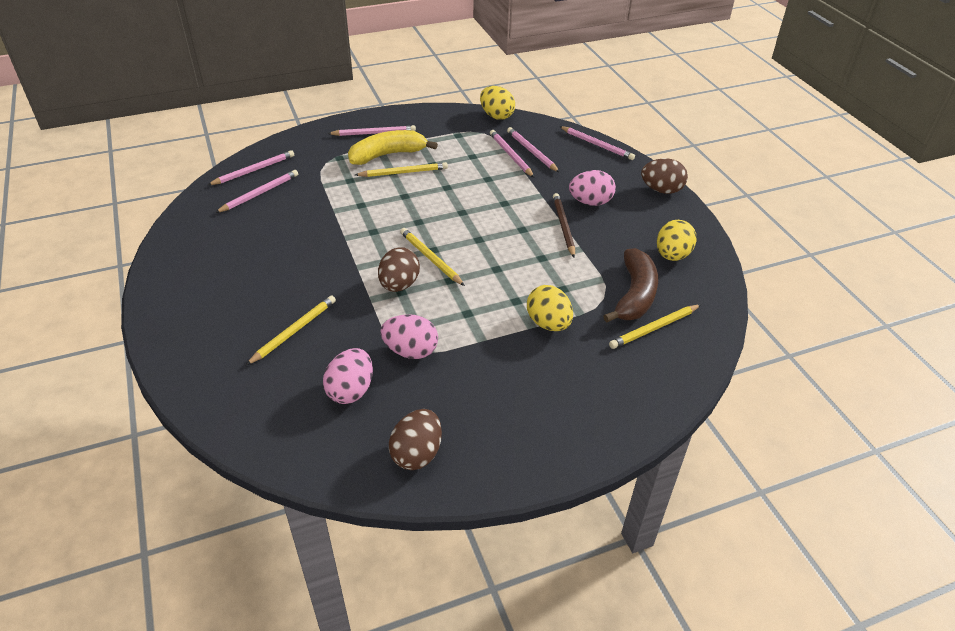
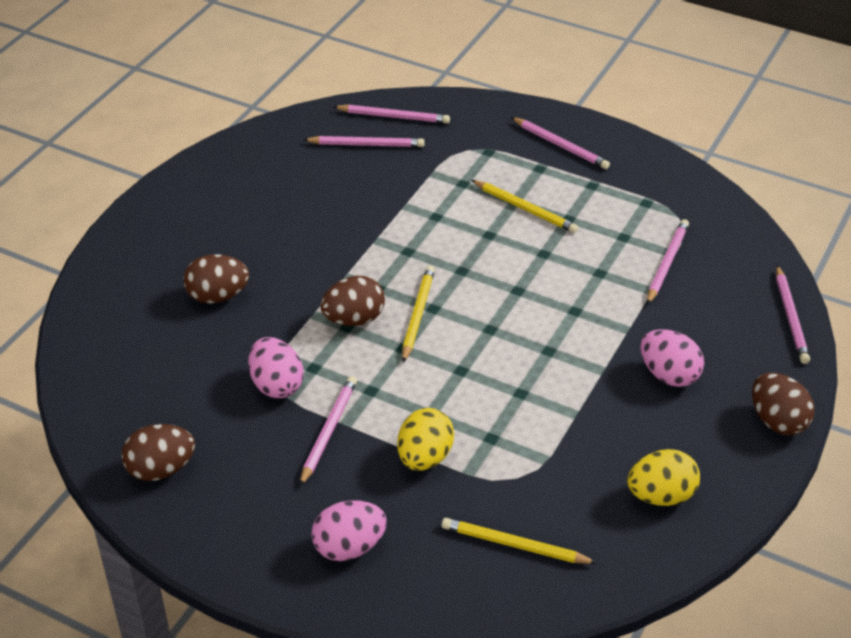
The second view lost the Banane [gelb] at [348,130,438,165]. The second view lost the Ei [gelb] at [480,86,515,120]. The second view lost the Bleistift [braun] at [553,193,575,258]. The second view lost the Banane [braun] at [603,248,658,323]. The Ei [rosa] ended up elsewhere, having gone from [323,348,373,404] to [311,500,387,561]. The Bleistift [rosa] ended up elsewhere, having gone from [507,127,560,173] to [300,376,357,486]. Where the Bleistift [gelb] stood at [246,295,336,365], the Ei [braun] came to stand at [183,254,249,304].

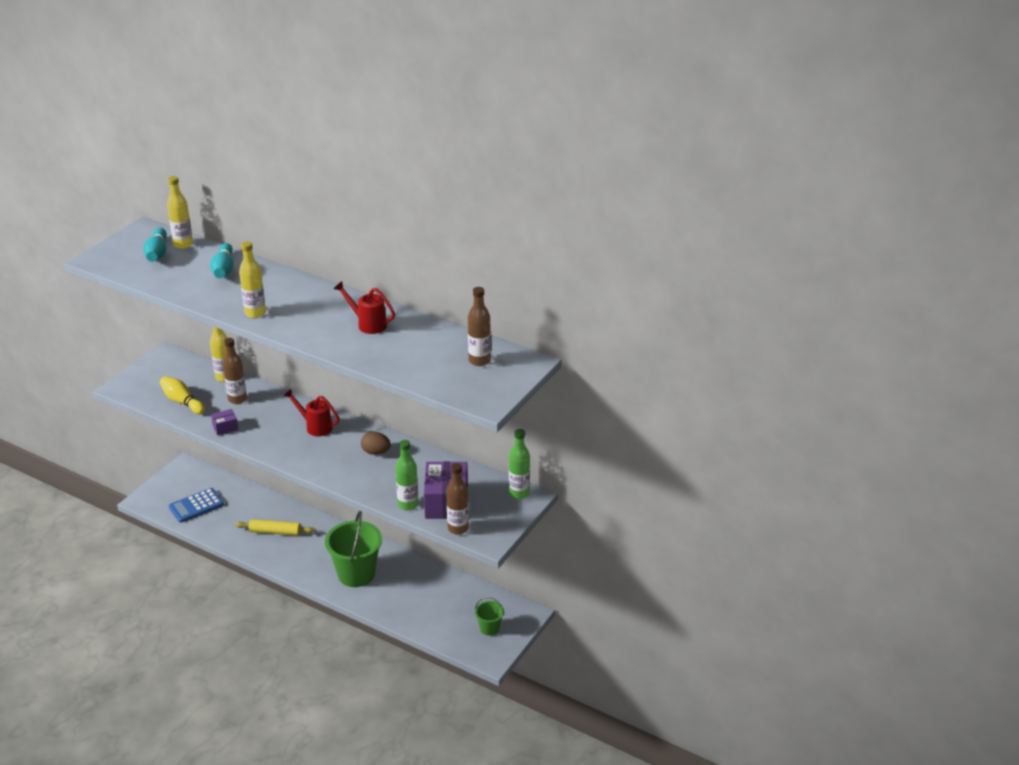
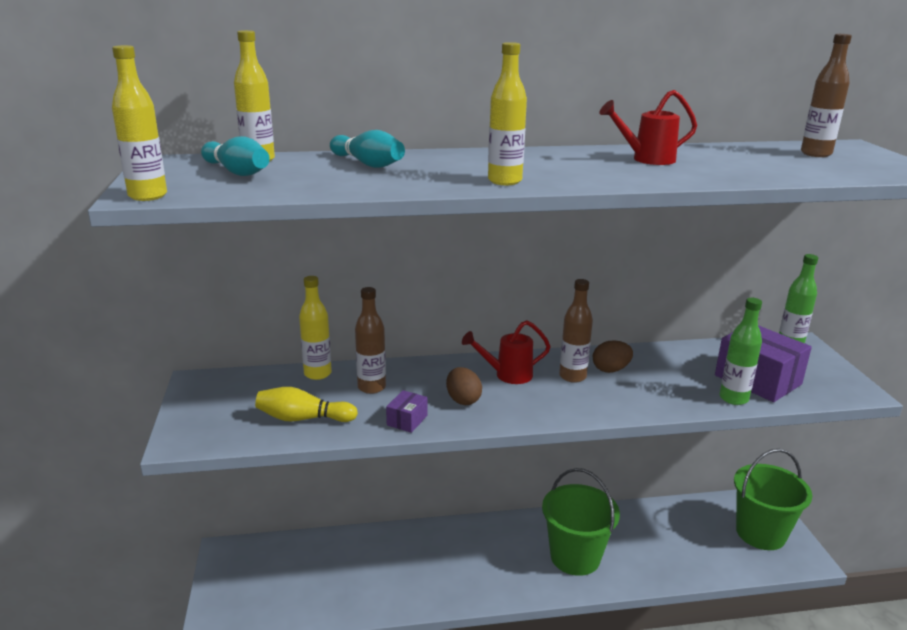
The second view lost the Taschenrechner [blau] at [169,488,224,523]. The second view lost the Nudelholz [gelb] at [235,519,314,536]. The second view gained the Flasche [gelb] at [112,45,167,201]. The second view gained the Ei [braun] at [446,367,482,405]. The Flasche [braun] ended up elsewhere, having gone from [446,463,469,534] to [559,279,593,383]. The size of the Eimer [grün] at [475,597,504,636] changed by a factor of 2.01.

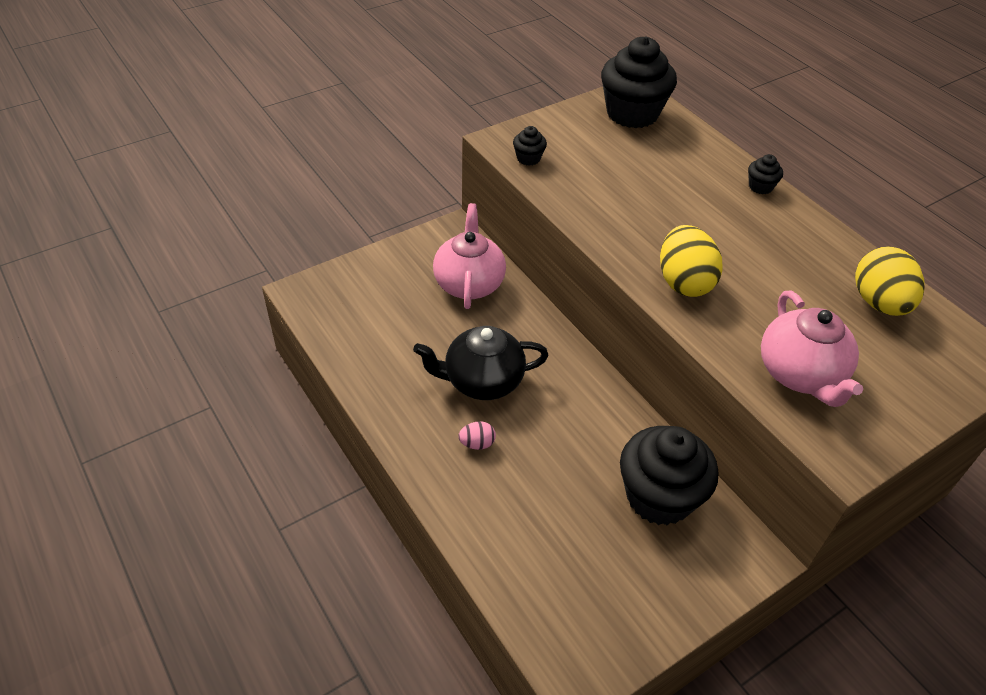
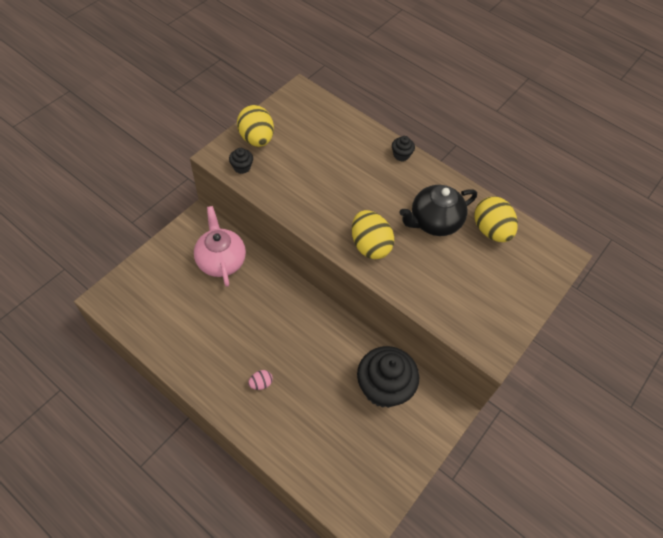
The second view lost the Muffin [schwarz] at [601,37,677,128]. The second view lost the Teekanne [rosa] at [761,290,863,407]. The second view gained the Ei [gelb] at [237,105,274,147]. The Teekanne [schwarz] ended up elsewhere, having gone from [413,326,548,400] to [399,185,477,236].

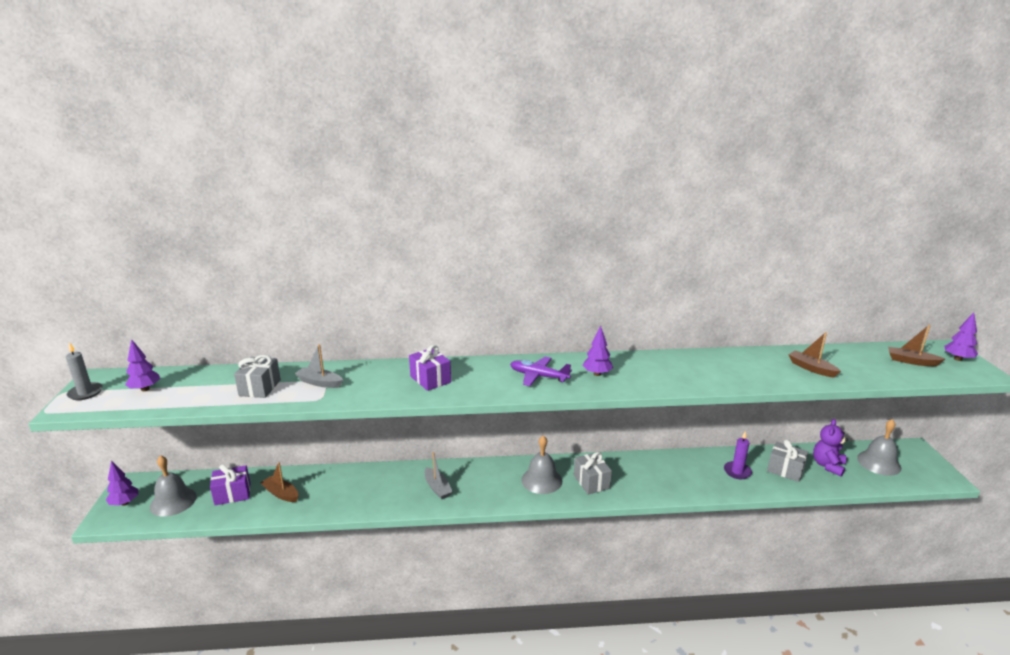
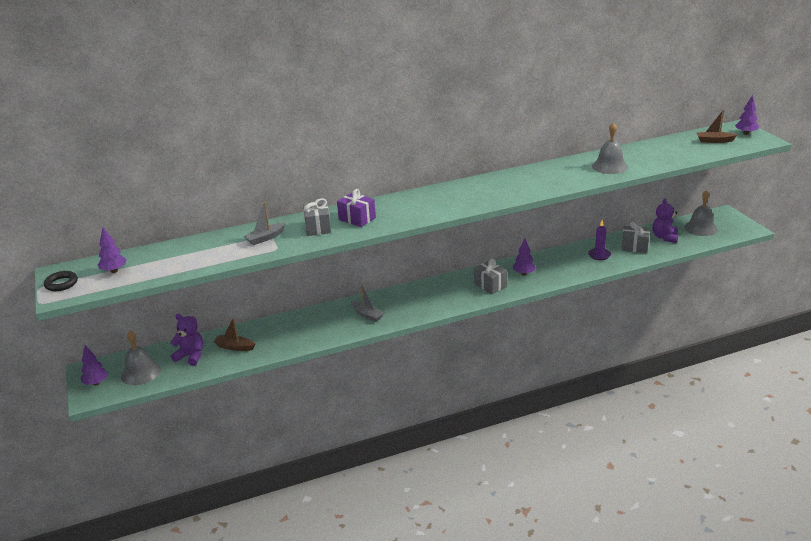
The second view lost the Flugzeug [lila] at [510,357,572,386]. The second view lost the Boot [braun] at [788,332,841,378]. The Geschenk [grau] ended up elsewhere, having gone from [234,355,281,398] to [303,198,331,236]. The Glocke [grau] ended up elsewhere, having gone from [521,435,562,494] to [592,122,628,174]. The Baum [lila] ended up elsewhere, having gone from [583,326,613,376] to [513,238,536,275]. Where the Kerze [grau] stood at [66,342,103,400], the Ring [schwarz] came to stand at [44,271,78,291]. Where the Geschenk [lila] stood at [210,464,250,505], the Teddybär [lila] came to stand at [170,314,203,366]. The Boot [grau] at [295,344,343,388] ended up facing another way, 45 degrees counterclockwise from before.

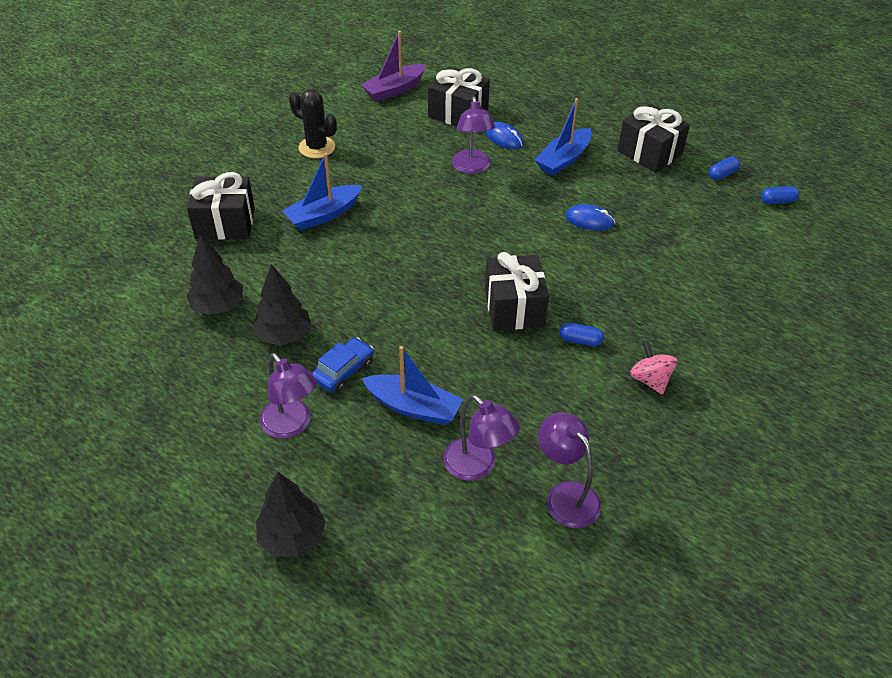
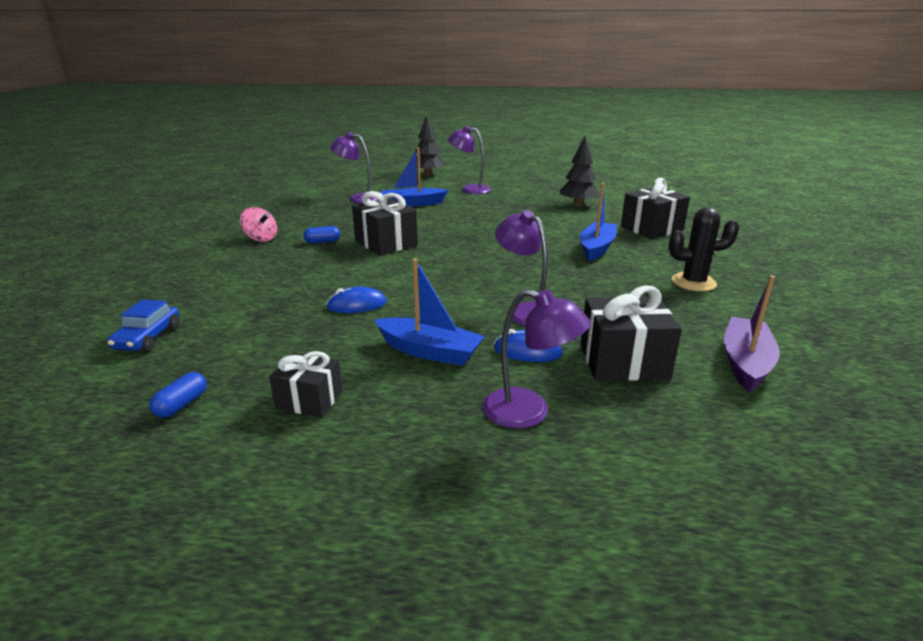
The second view lost the Baum [schwarz] at [252,264,311,346]. The second view lost the Kapsel [blau] at [761,186,799,204]. The Auto [blau] ended up elsewhere, having gone from [312,337,374,392] to [107,300,180,351]. The Lampe [lila] ended up elsewhere, having gone from [538,412,601,528] to [483,289,591,428]. The Boot [blau] at [535,98,592,176] ended up facing another way, 105 degrees clockwise from before. The size of the Geschenk [schwarz] at [618,103,690,173] changed by a factor of 0.62.

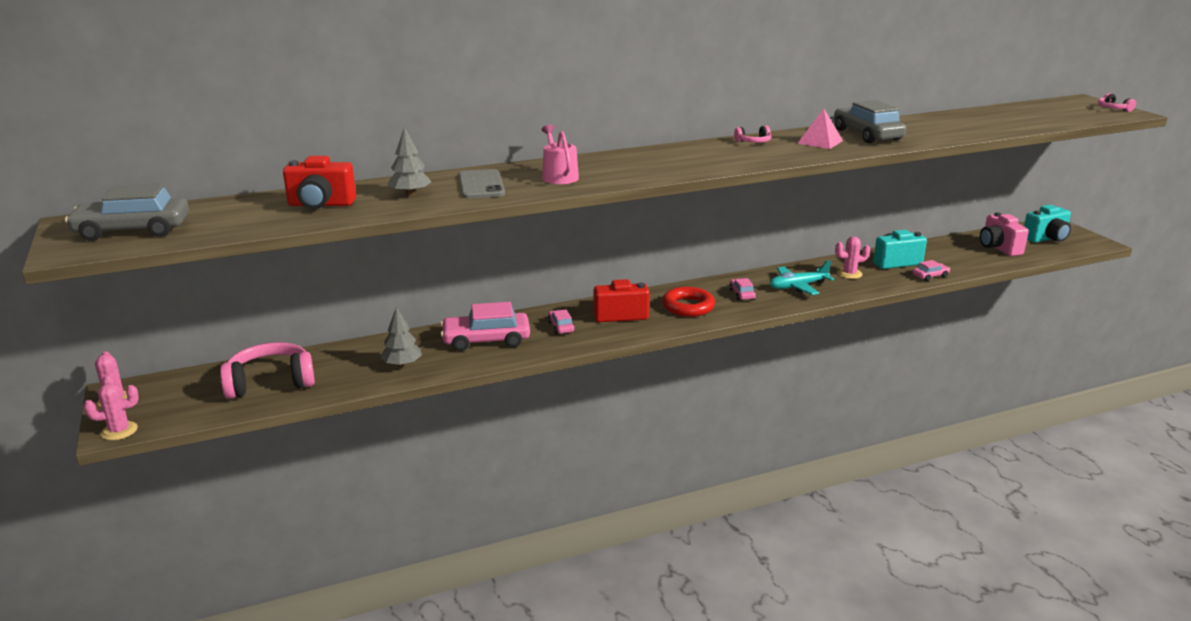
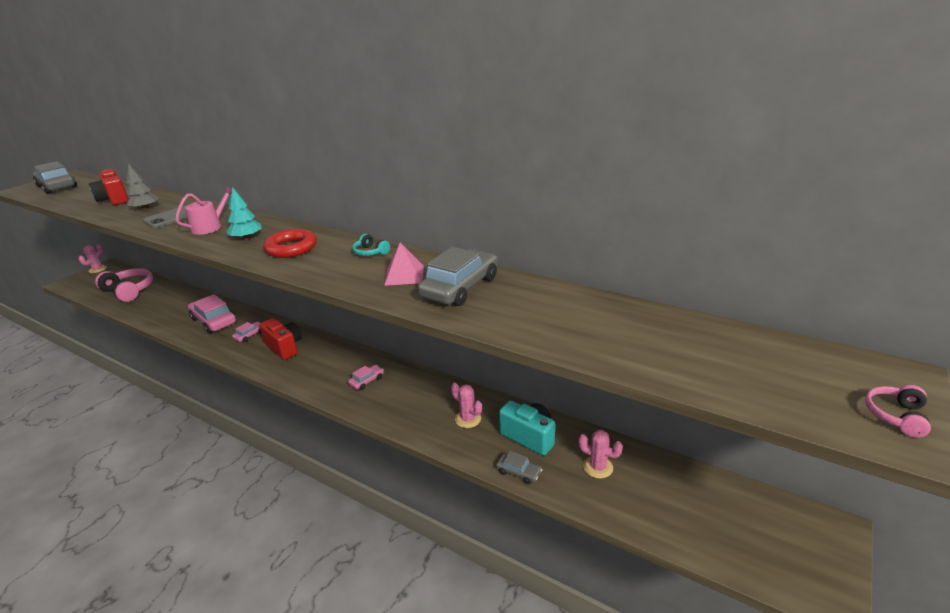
The second view lost the Baum [grau] at [380,307,422,367]. The second view lost the Flugzeug [türkis] at [770,260,834,295]. The second view lost the Kamera [rosa] at [980,212,1029,256]. The second view lost the Kamera [türkis] at [1024,205,1071,243]. The second view gained the Baum [türkis] at [227,187,262,240]. The Kaktus [rosa] ended up elsewhere, having gone from [84,383,139,440] to [578,430,623,479]. The Ring [rot] ended up elsewhere, having gone from [662,287,715,317] to [263,229,317,258]. What was the Kopfhörer [rosa] at [734,126,771,143] turned into the Kopfhörer [türkis] at [353,234,390,256]. What was the Auto [rosa] at [913,260,950,281] turned into the Auto [grau] at [496,451,543,484].

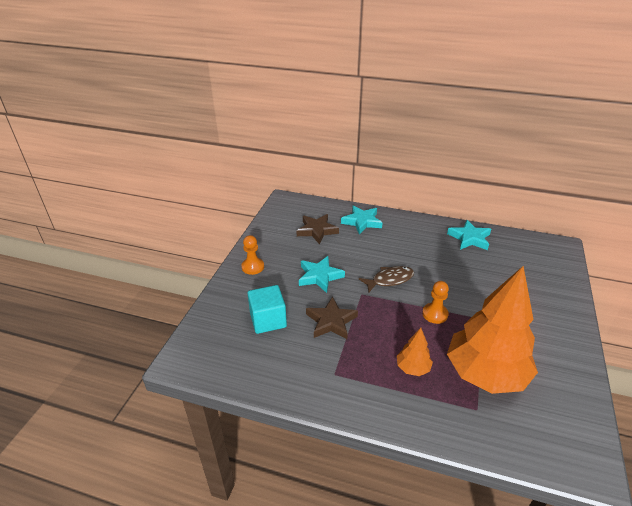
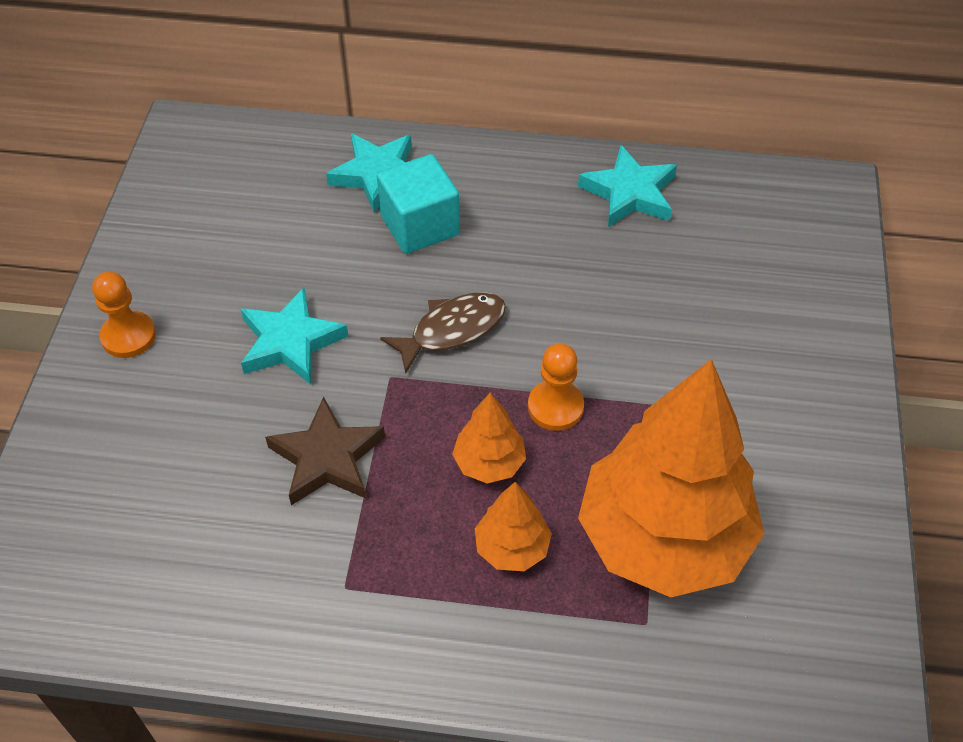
The second view lost the Stern [braun] at [297,214,339,244]. The second view gained the Baum [orange] at [452,392,526,483]. The Kubus [türkis] ended up elsewhere, having gone from [247,285,287,334] to [377,154,460,254].

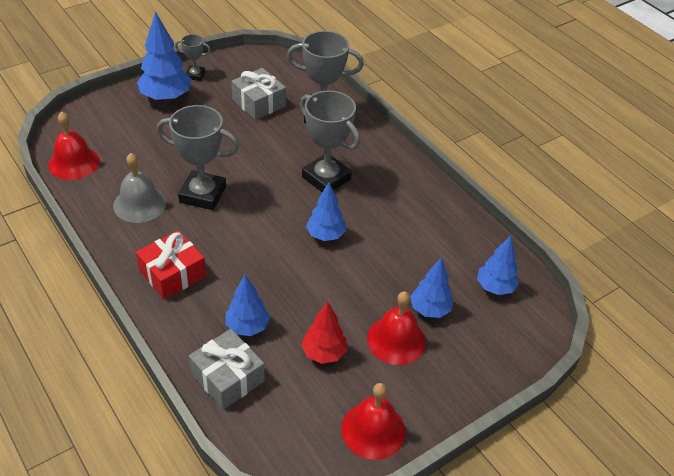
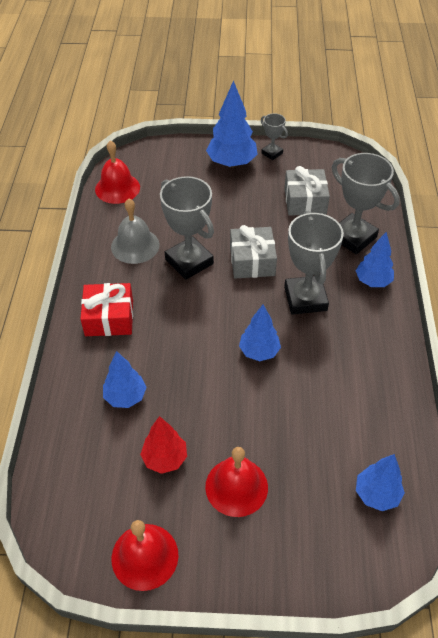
The Geschenk [grau] ended up elsewhere, having gone from [189,329,265,410] to [230,225,277,279]. The Baum [blau] ended up elsewhere, having gone from [410,258,454,318] to [356,232,394,287].

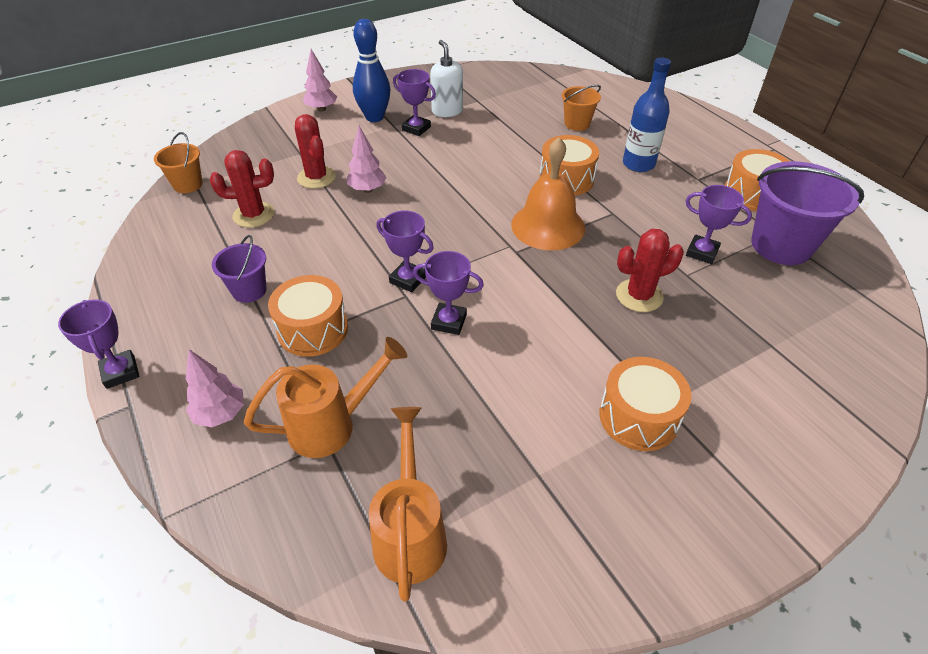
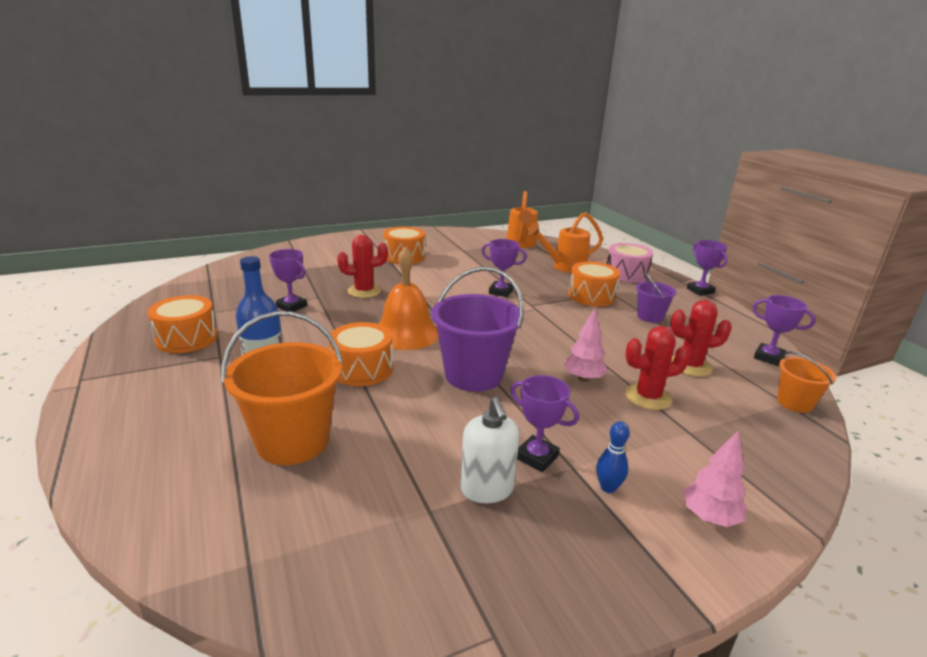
The Pokal [lila] ended up elsewhere, having gone from [376,211,434,292] to [752,295,816,366]. The Eimer [lila] ended up elsewhere, having gone from [751,161,864,265] to [431,267,524,392]. Where the Baum [rosa] stood at [186,349,244,427], the Trommel [rosa] came to stand at [607,243,653,283]. The Kaktus [rot] at [295,114,336,189] ended up facing another way, 75 degrees counterclockwise from before. The size of the Bowlingkegel [blau] at [353,19,391,122] changed by a factor of 0.51. The size of the Eimer [orange] at [562,85,601,131] changed by a factor of 1.84.

